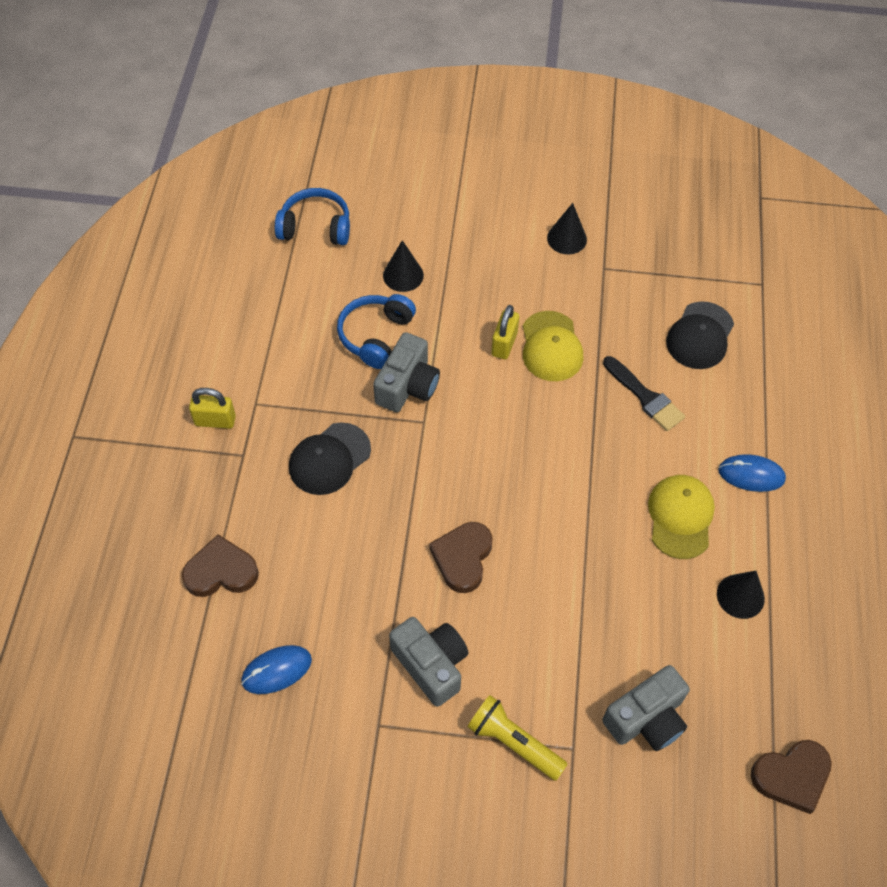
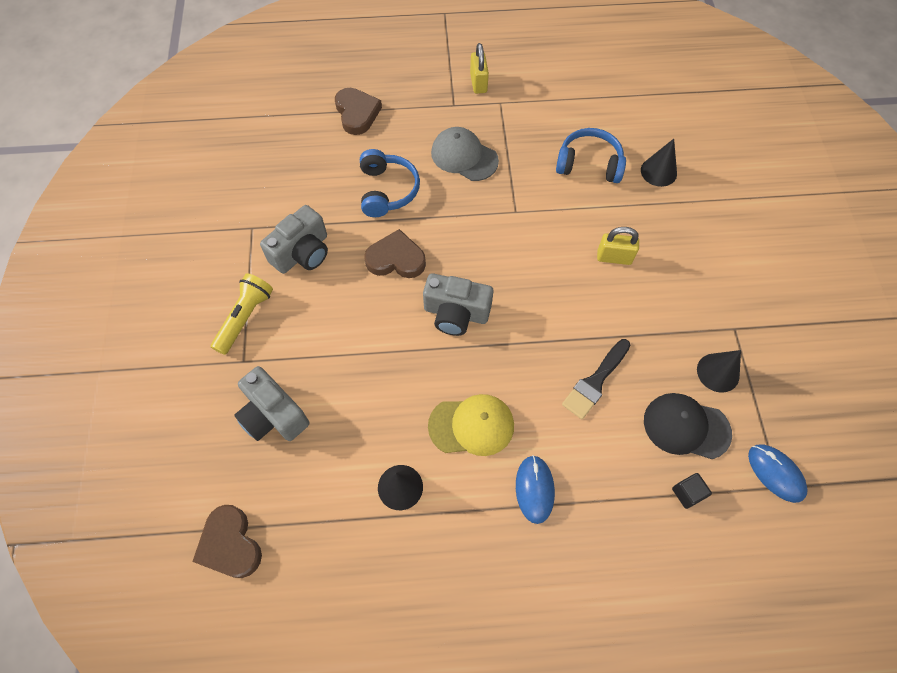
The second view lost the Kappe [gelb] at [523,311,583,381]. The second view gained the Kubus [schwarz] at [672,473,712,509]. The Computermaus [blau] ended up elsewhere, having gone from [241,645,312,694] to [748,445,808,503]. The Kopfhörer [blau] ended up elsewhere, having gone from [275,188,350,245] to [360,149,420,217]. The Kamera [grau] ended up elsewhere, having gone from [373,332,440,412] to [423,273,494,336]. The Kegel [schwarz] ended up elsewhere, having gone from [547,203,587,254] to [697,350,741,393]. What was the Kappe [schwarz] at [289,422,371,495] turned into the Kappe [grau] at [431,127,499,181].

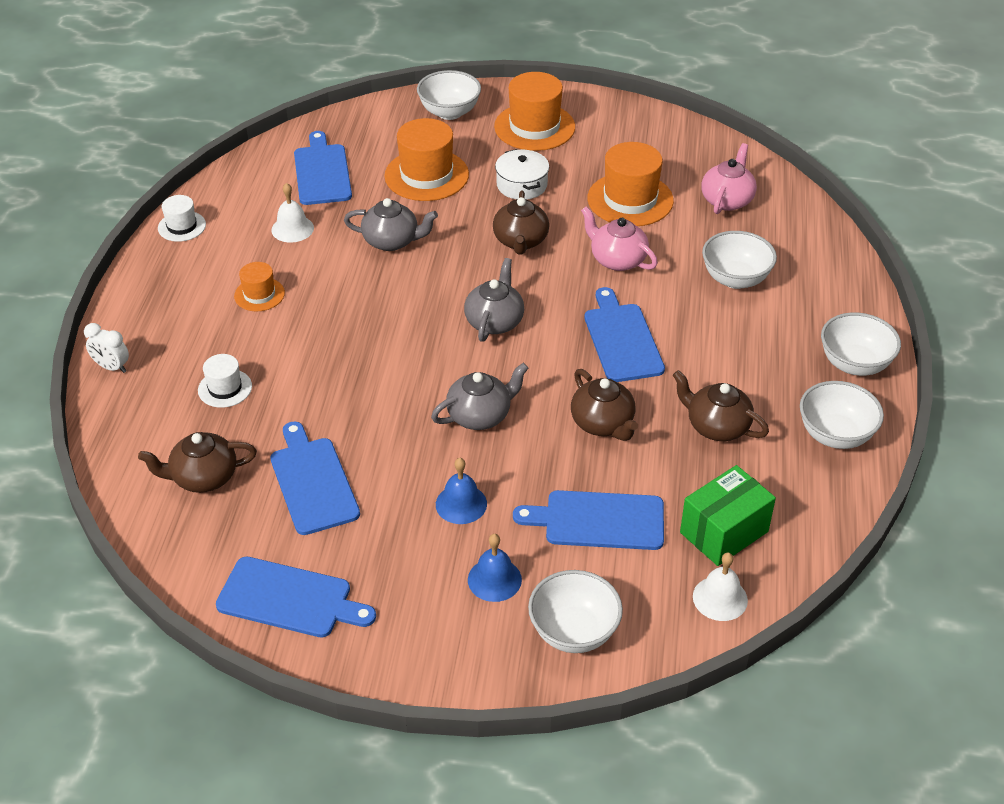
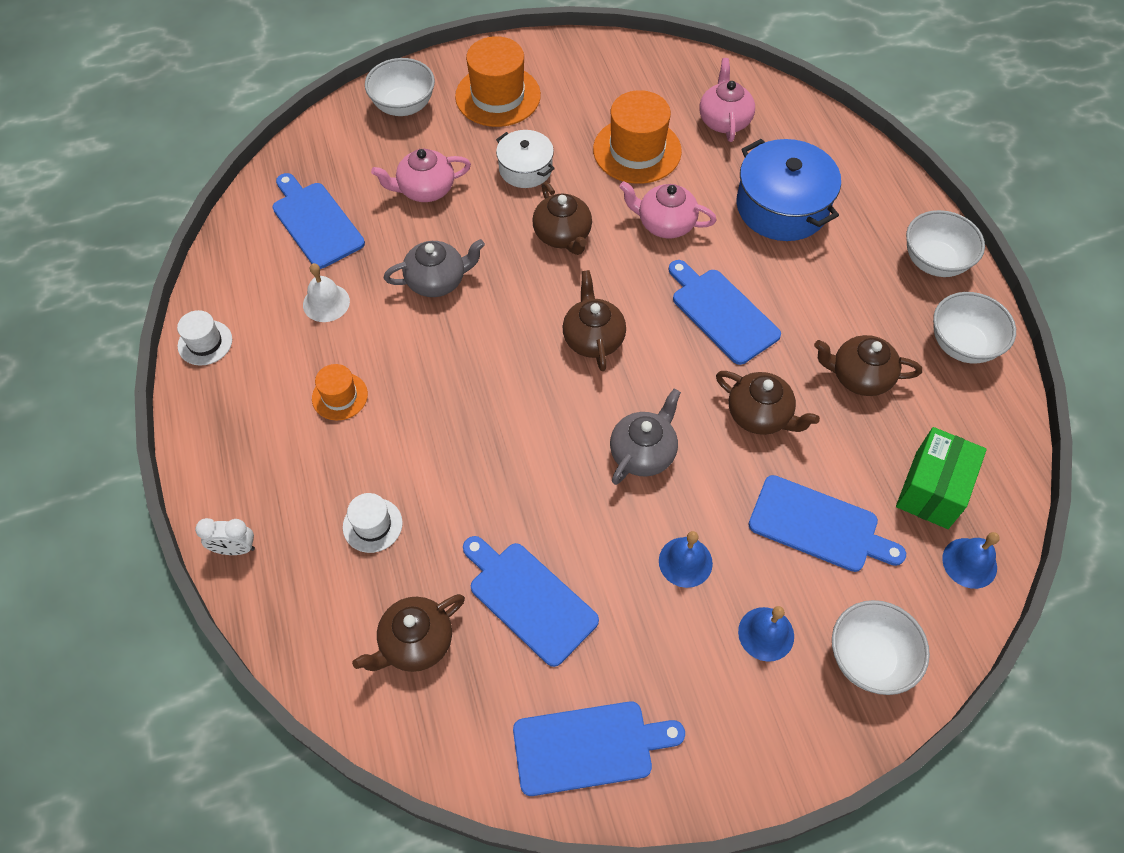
Where the Hut [orange] stood at [384,118,469,201], the Teekanne [rosa] came to stand at [371,149,471,202]. Where the Schüssel [weiß] stood at [702,231,777,289], the Kochtopf [blau] came to stand at [737,139,841,241]. What was the Teekanne [grau] at [464,258,524,342] turned into the Teekanne [braun] at [563,270,626,371]. What was the Glocke [weiß] at [693,552,748,621] turned into the Glocke [blau] at [942,532,1000,589]. The Schneidebrett [blau] at [513,490,664,550] ended up facing another way, 135 degrees counterclockwise from before.

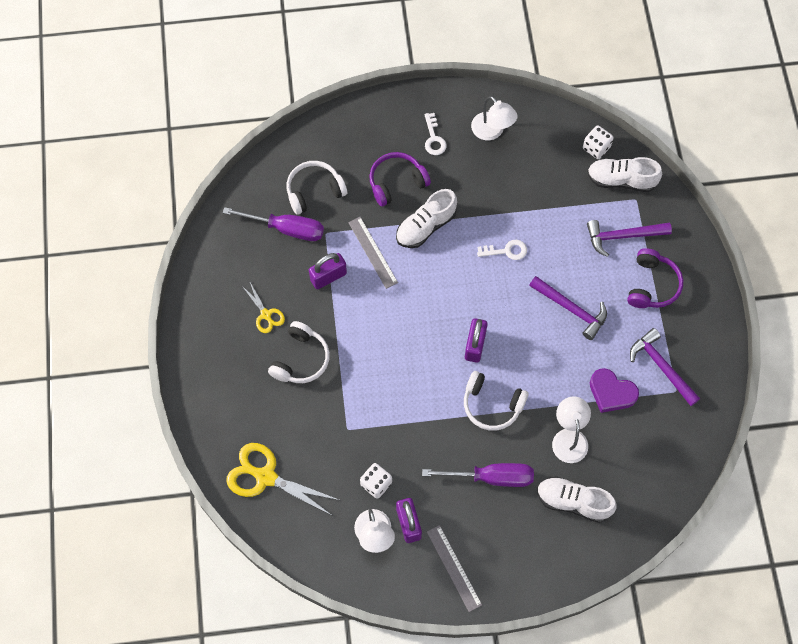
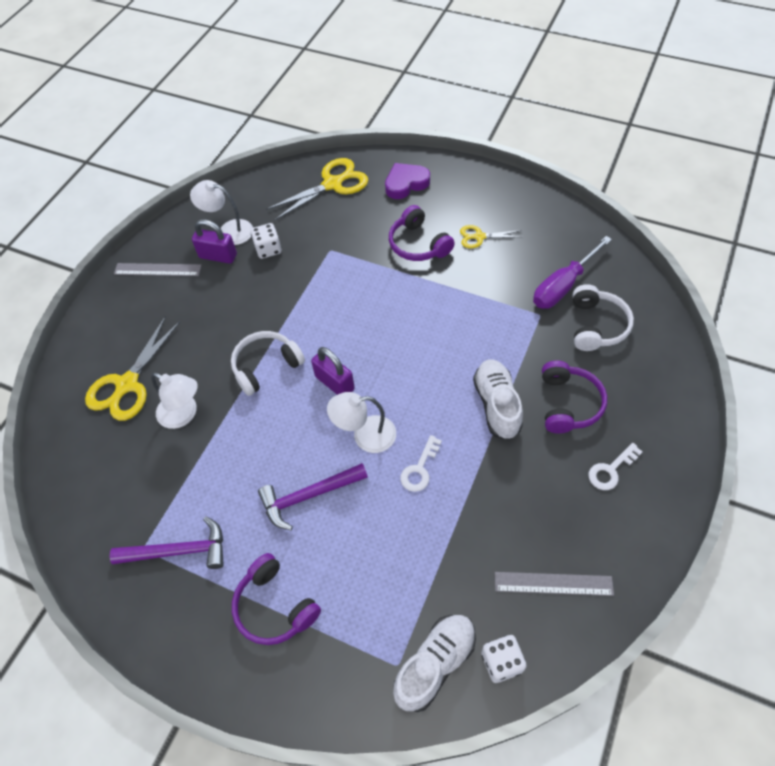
The second view lost the Vorhängeschloss [lila] at [309,253,347,289]. The second view lost the Schraubenzieher [lila] at [422,463,534,487]. The second view lost the Hammer [lila] at [587,220,672,257]. The Lineal [grau] ended up elsewhere, having gone from [348,217,398,289] to [495,572,614,596]. The Lampe [weiß] ended up elsewhere, having gone from [471,96,518,140] to [327,392,396,453]. The Herz [lila] ended up elsewhere, having gone from [590,368,639,413] to [385,163,430,199]. Where the Schuh [weiß] stood at [537,476,616,523], the Schere [gelb] came to stand at [85,316,181,421]. What was the Kopfhörer [weiß] at [268,321,330,383] turned into the Kopfhörer [lila] at [389,205,455,261]. The Schlüssel [weiß] at [424,113,447,155] ended up facing another way, 60 degrees counterclockwise from before.

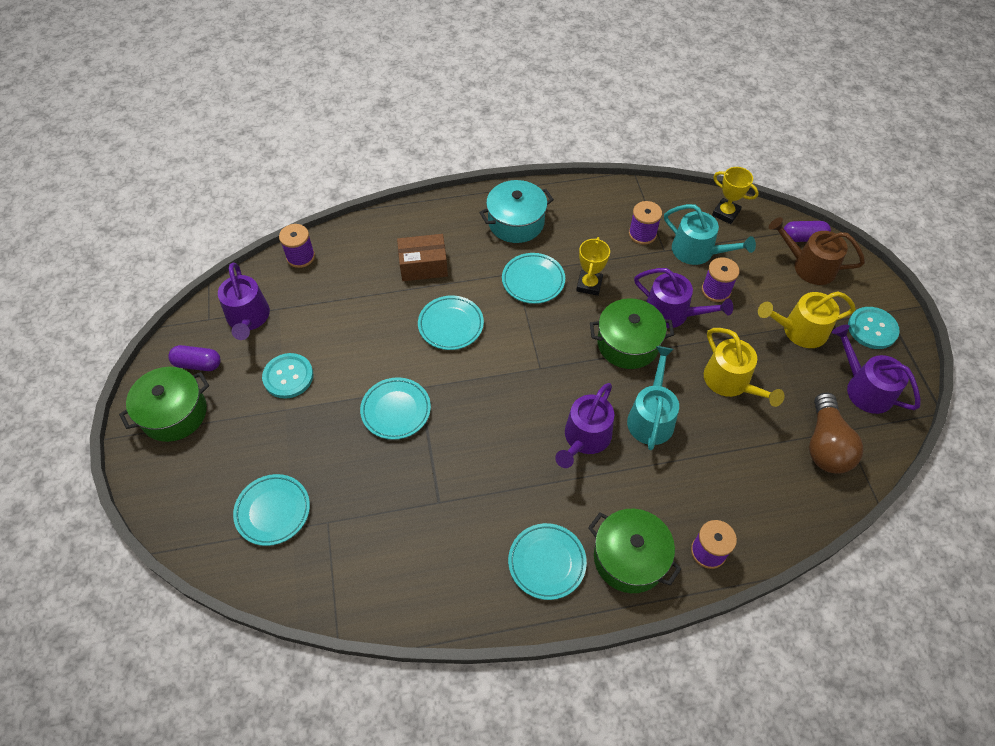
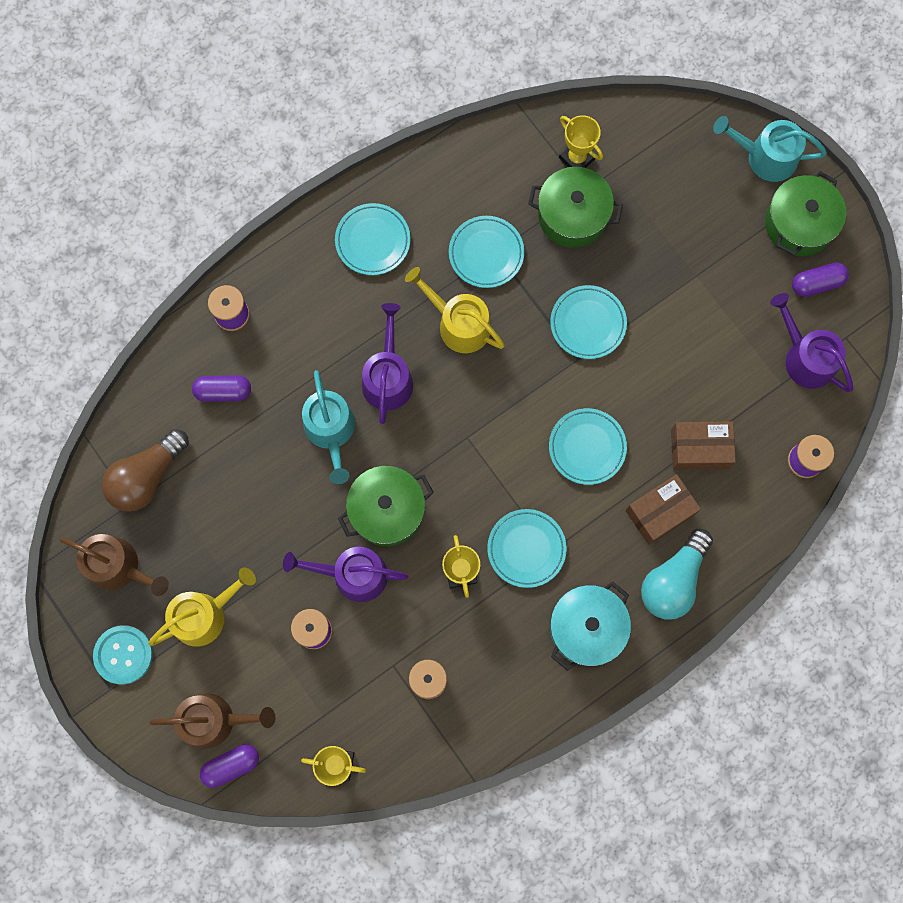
The second view lost the Knopf [türkis] at [262,353,313,399]. The second view gained the Kapsel [lila] at [192,375,251,402]. The second view gained the Pokal [gelb] at [559,115,603,168]. The second view gained the Glühbirne [türkis] at [641,529,713,620]. The second view gained the Schachtel [braun] at [671,421,736,470]. The Teller [türkis] ended up elsewhere, having gone from [233,474,310,546] to [449,216,524,288]. The Kochtopf [grün] ended up elsewhere, having gone from [588,509,682,593] to [528,167,623,248]. The Gießkanne [türkis] ended up elsewhere, having gone from [664,204,756,265] to [713,116,827,182]. The Gießkanne [gelb] ended up elsewhere, having gone from [704,328,784,407] to [405,267,505,353]. What was the Gießkanne [lila] at [832,325,921,414] turned into the Gießkanne [braun] at [60,534,169,596]. The Glühbirne [braun] at [809,393,863,474] ended up facing another way, 120 degrees counterclockwise from before.

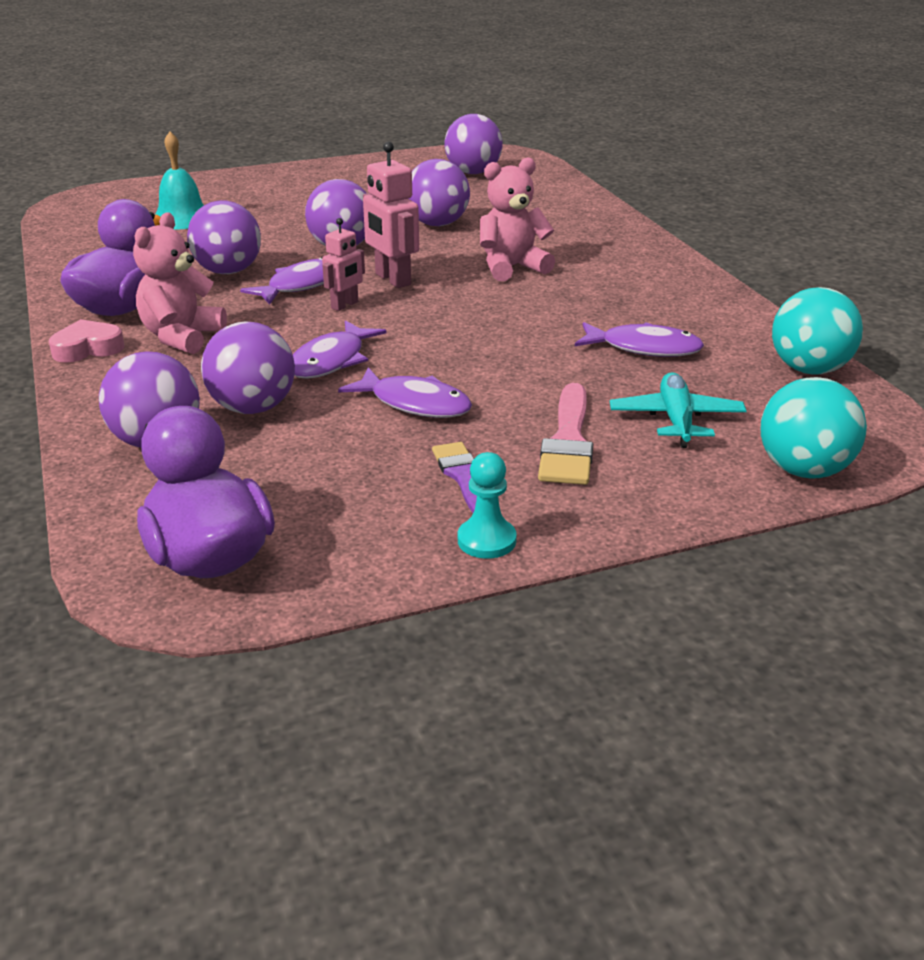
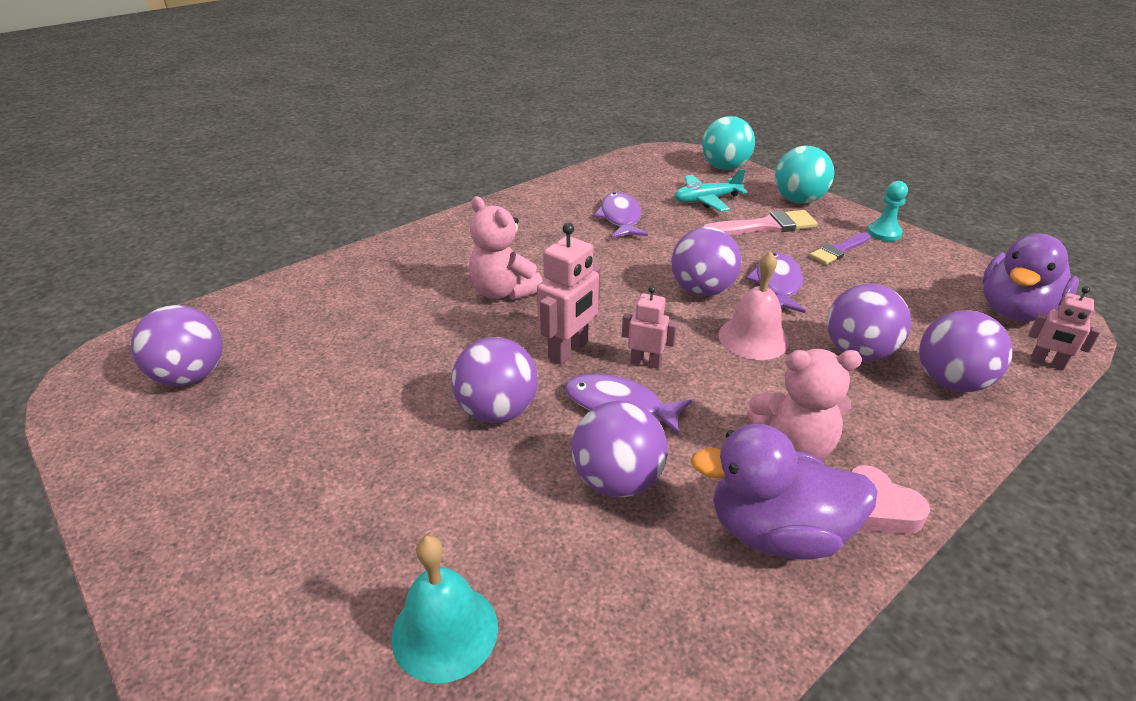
The second view gained the Roboter [rosa] at [1029,286,1100,370]. The Ball [lila] ended up elsewhere, having gone from [408,159,470,226] to [671,227,741,297]. The Ball [türkis] ended up elsewhere, having gone from [772,287,863,375] to [775,146,834,204]. Where the Fisch [lila] stood at [293,320,387,379], the Glocke [rosa] came to stand at [718,252,789,360].

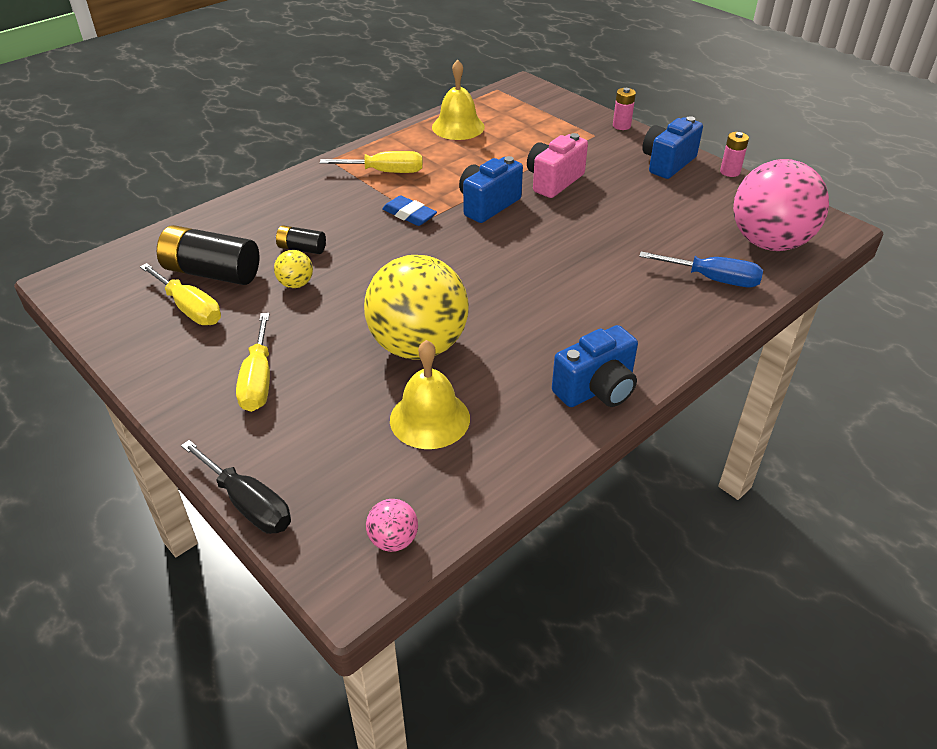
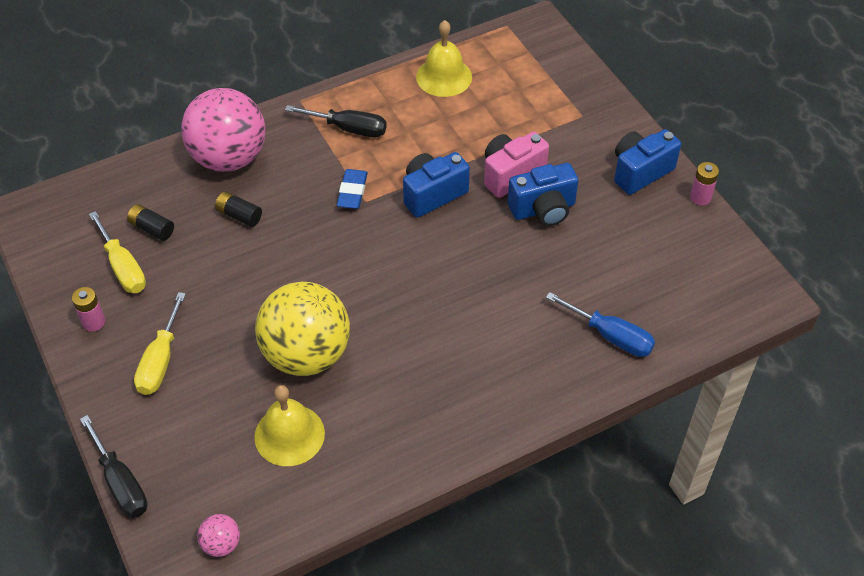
The second view lost the Ball [gelb] at [274,250,313,288]. The Kamera [blau] ended up elsewhere, having gone from [552,325,638,407] to [508,163,579,226]. The Batterie [rosa] ended up elsewhere, having gone from [613,88,636,130] to [72,287,105,332]. The Ball [rosa] ended up elsewhere, having gone from [733,159,829,251] to [181,88,265,172]. What was the Schraubenzieher [gelb] at [320,151,423,173] turned into the Schraubenzieher [schwarz] at [285,105,387,137]. The Radiergummi [blau] at [382,195,437,226] ended up facing another way, 45 degrees clockwise from before. The size of the Batterie [schwarz] at [157,225,260,285] changed by a factor of 0.52.

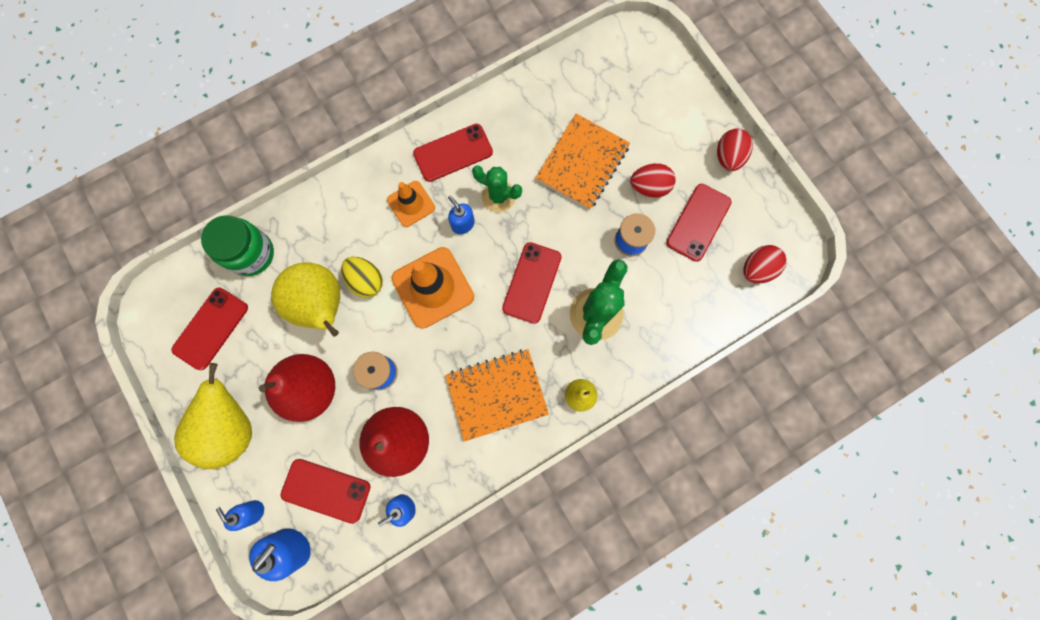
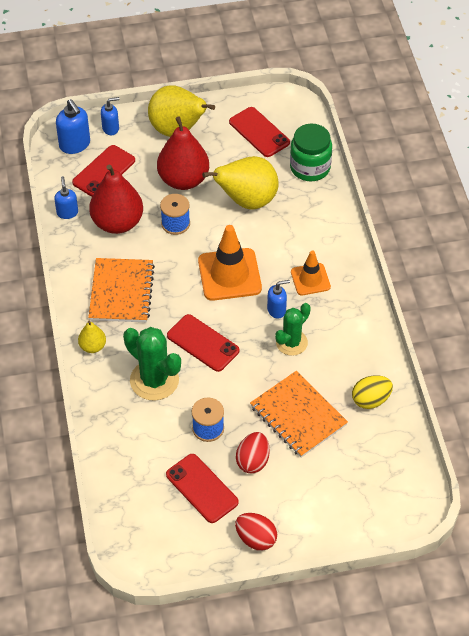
The second view lost the Handy [rot] at [413,124,493,182]. The second view lost the Ei [rot] at [743,245,787,284]. The Ei [gelb] ended up elsewhere, having gone from [341,257,383,298] to [352,375,393,409].

